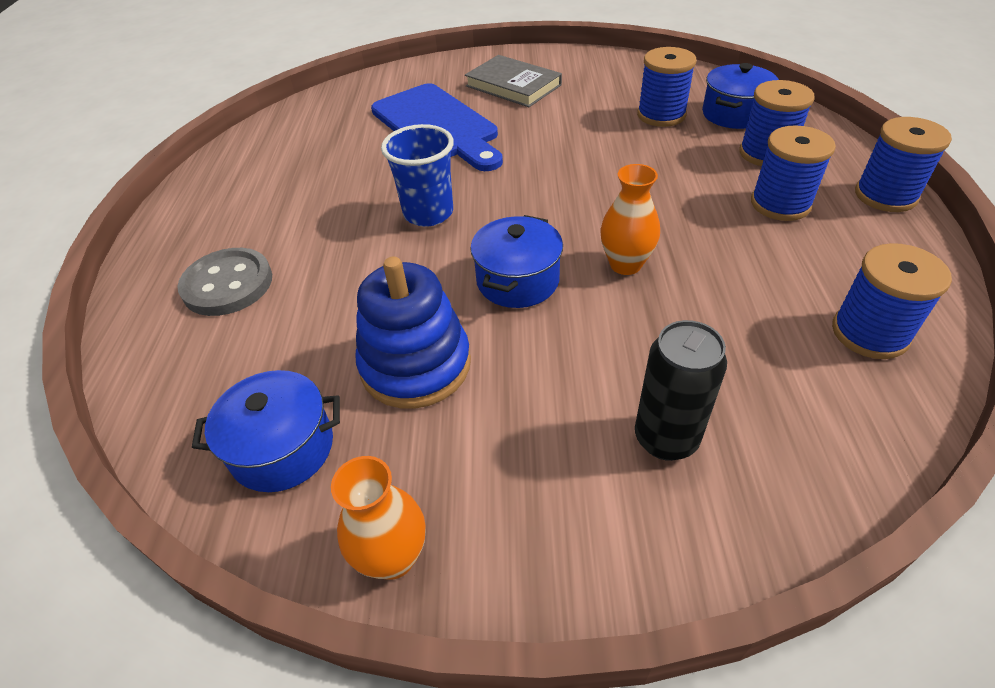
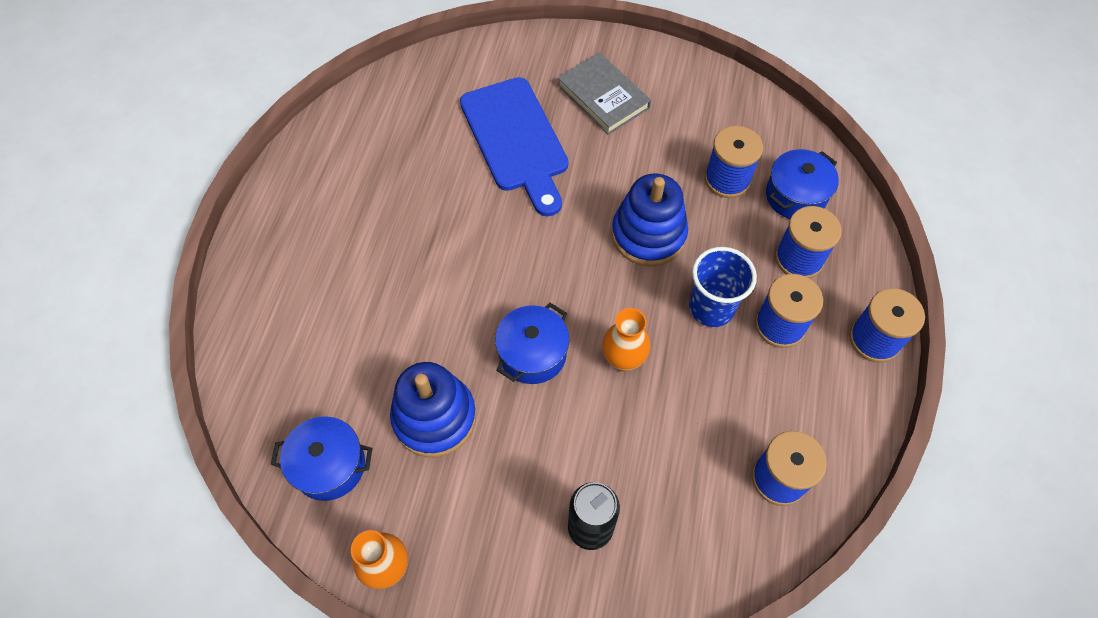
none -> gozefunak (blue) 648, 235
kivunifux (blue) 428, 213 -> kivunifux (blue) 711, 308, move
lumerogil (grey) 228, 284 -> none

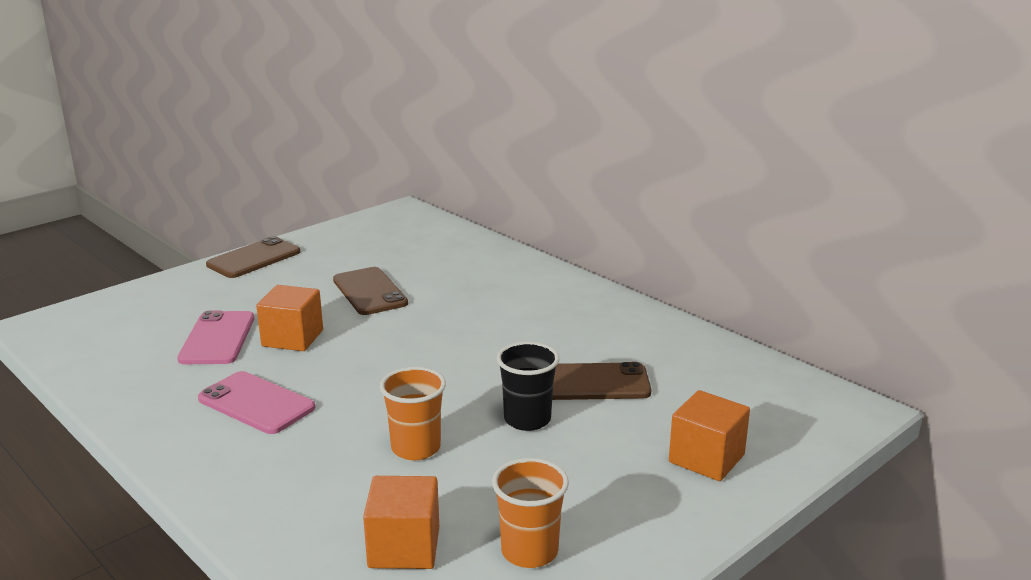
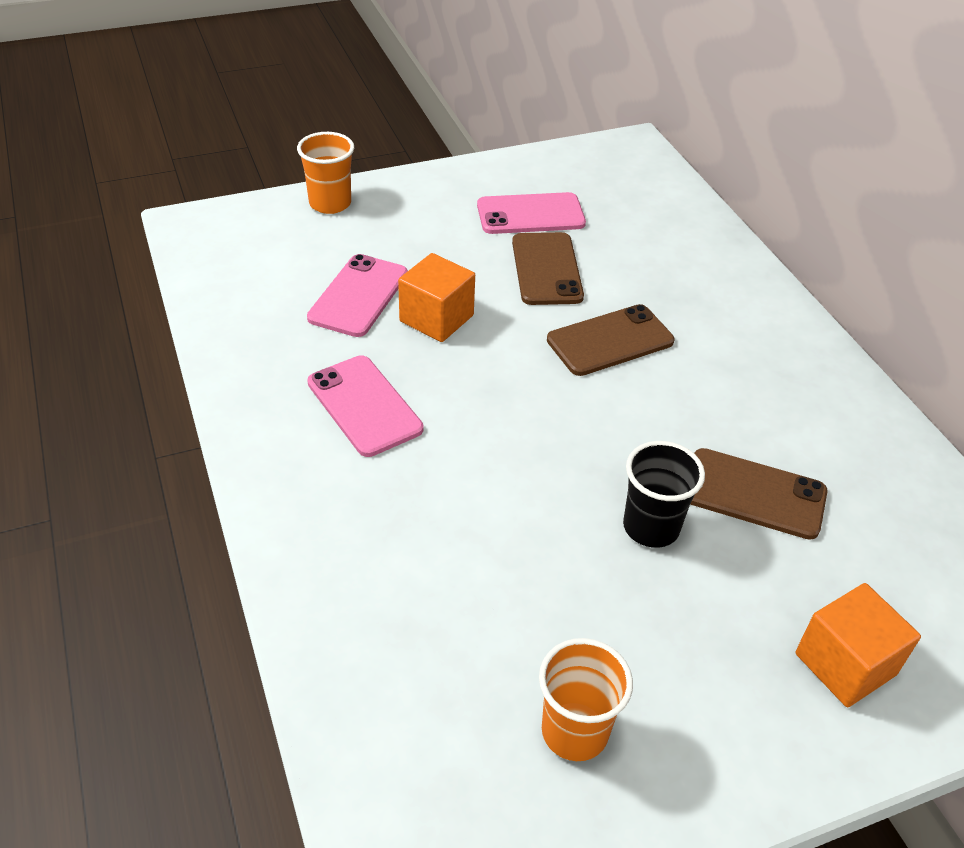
kivunifux (orange) 416, 448 -> kivunifux (orange) 330, 203, move
none -> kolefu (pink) 530, 214
kolefu (brown) 254, 258 -> kolefu (brown) 610, 340, move
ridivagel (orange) 404, 547 -> none

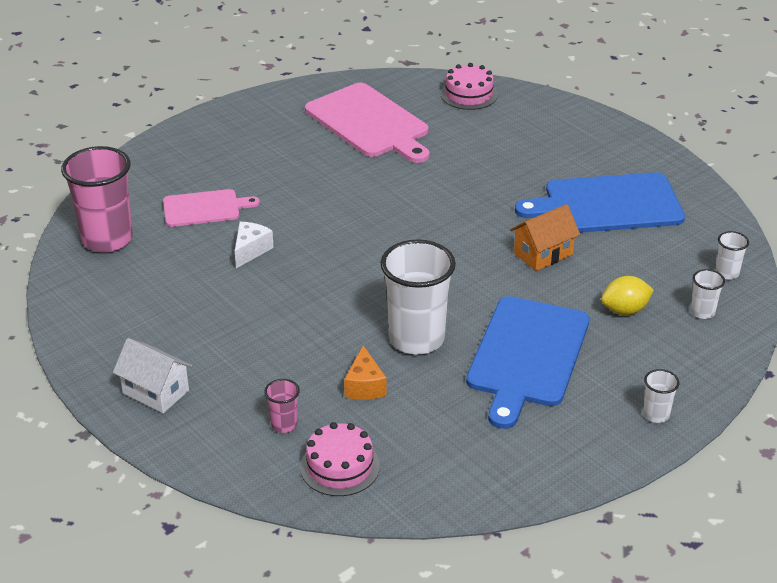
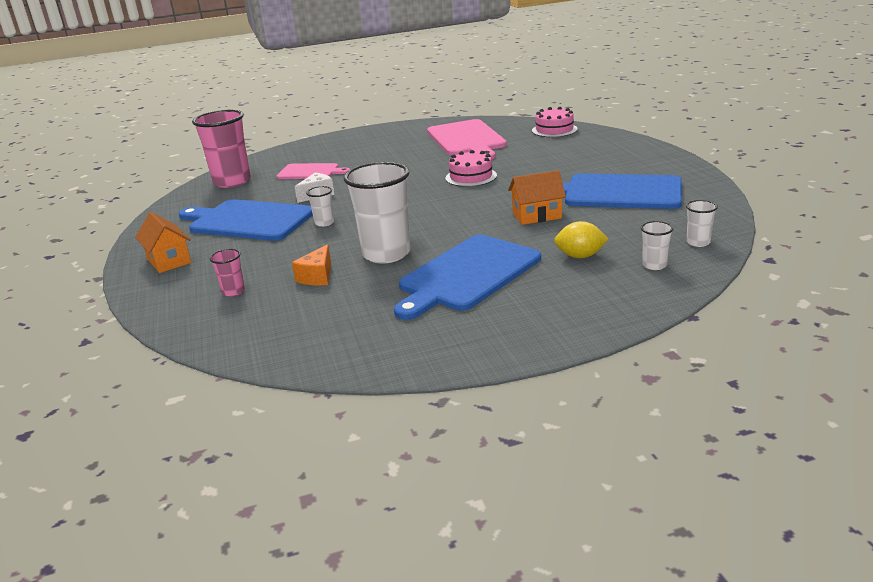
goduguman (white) 156, 392 -> goduguman (orange) 169, 261
none -> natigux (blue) 248, 220
kivunifux (white) 656, 415 -> kivunifux (white) 324, 223, move
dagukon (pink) 340, 466 -> dagukon (pink) 471, 177, move

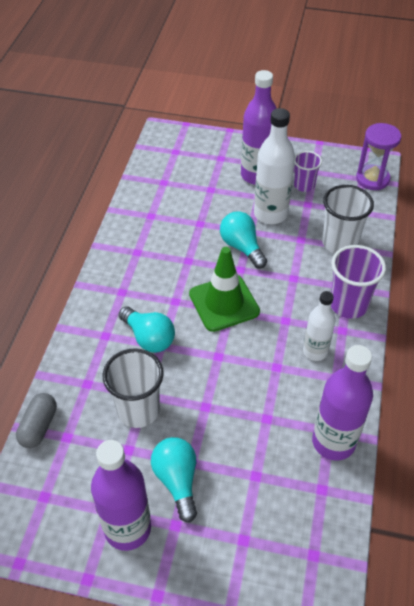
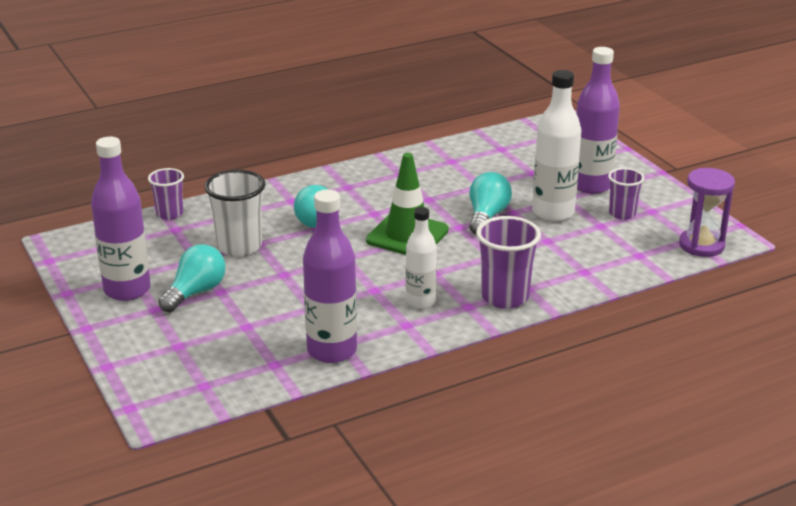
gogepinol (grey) 39, 426 -> kivunifux (purple) 170, 214
kivunifux (white) 339, 243 -> none

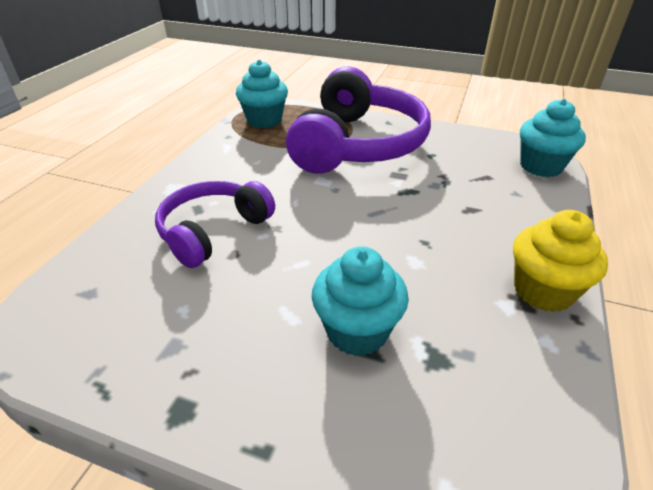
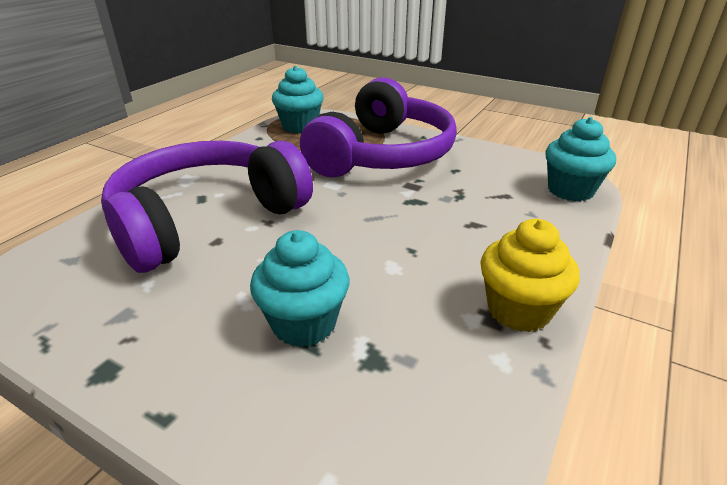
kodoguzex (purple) 213, 231 -> kodoguzex (purple) 206, 219, x1.71

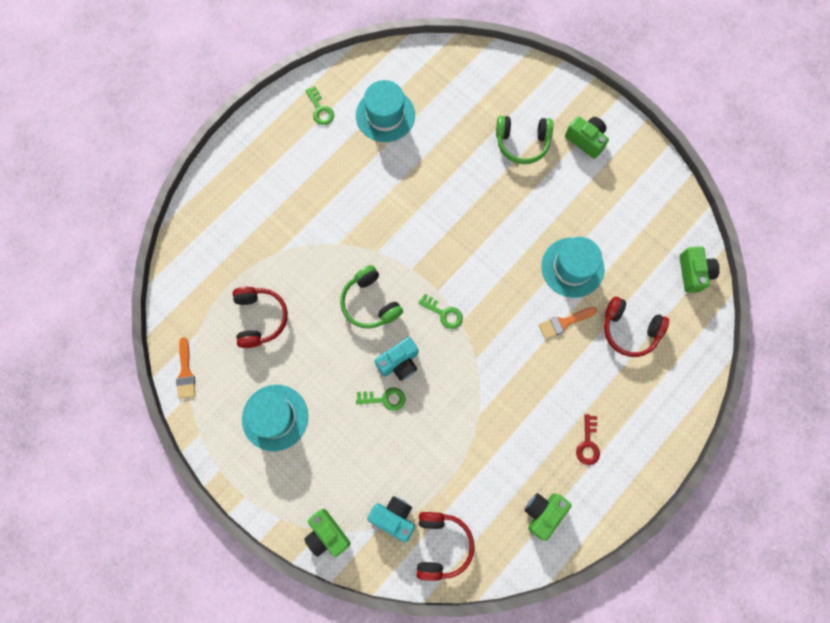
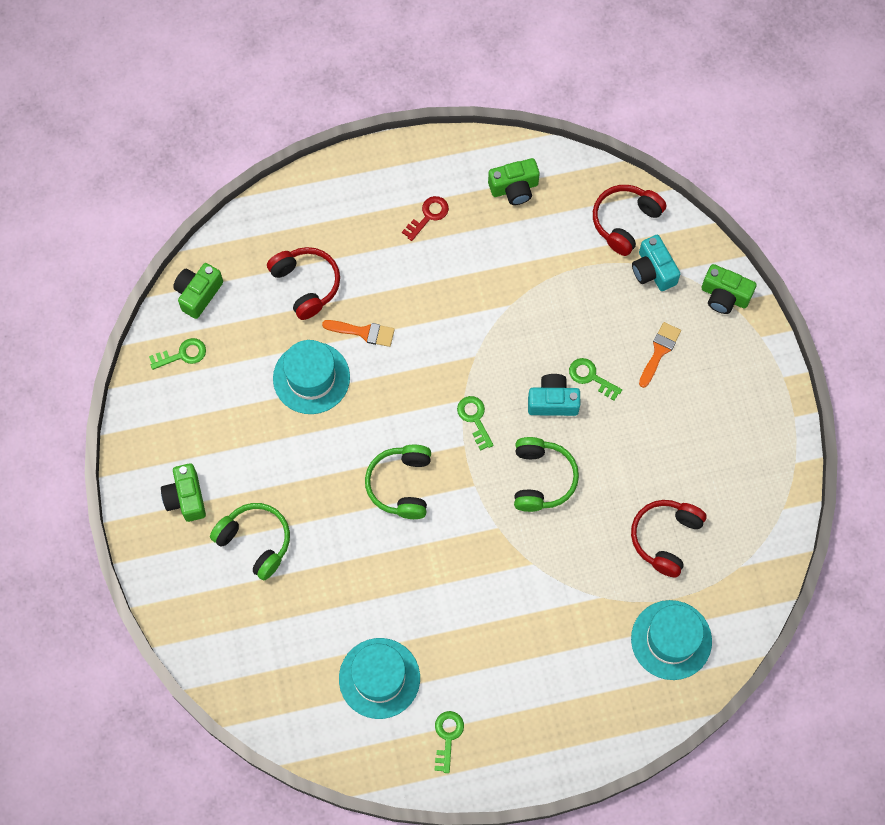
none -> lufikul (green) 182, 354
none -> kodoguzex (green) 401, 485
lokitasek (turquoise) 275, 417 -> lokitasek (turquoise) 671, 640, move
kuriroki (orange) 185, 372 -> kuriroki (orange) 659, 351, move
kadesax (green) 327, 534 -> kadesax (green) 724, 296, 120 degrees clockwise

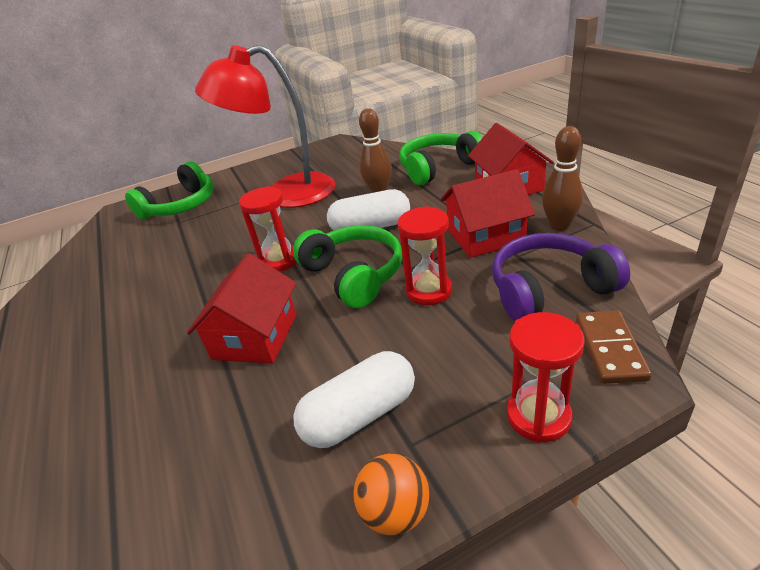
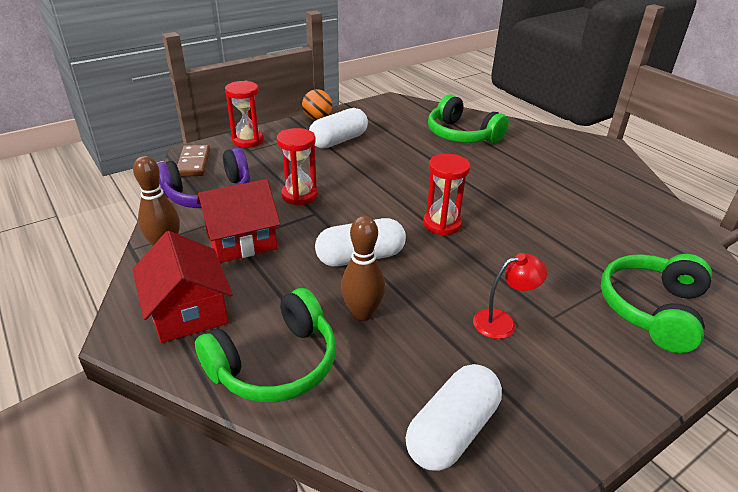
none -> gogepinol (white) 452, 430
kodoguzex (green) 353, 275 -> kodoguzex (green) 461, 135, move
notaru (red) 286, 194 -> notaru (red) 502, 322, x0.41
goduguman (red) 255, 336 -> none

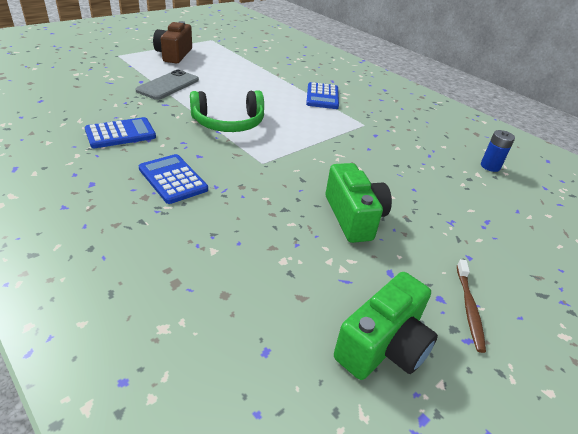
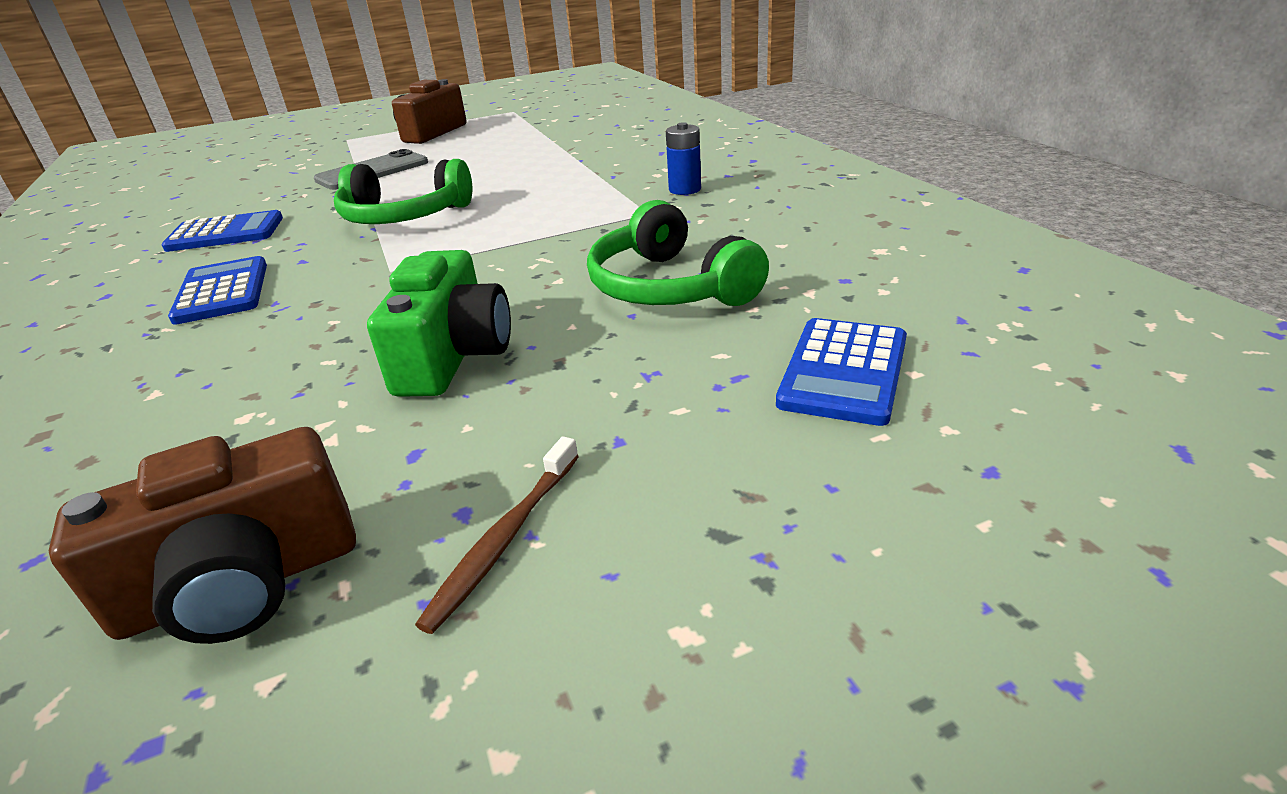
kadesax (green) 383, 345 -> kadesax (brown) 242, 584
none -> kodoguzex (green) 669, 287
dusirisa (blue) 490, 166 -> dusirisa (blue) 685, 189, move
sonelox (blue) 322, 96 -> sonelox (blue) 843, 371, move

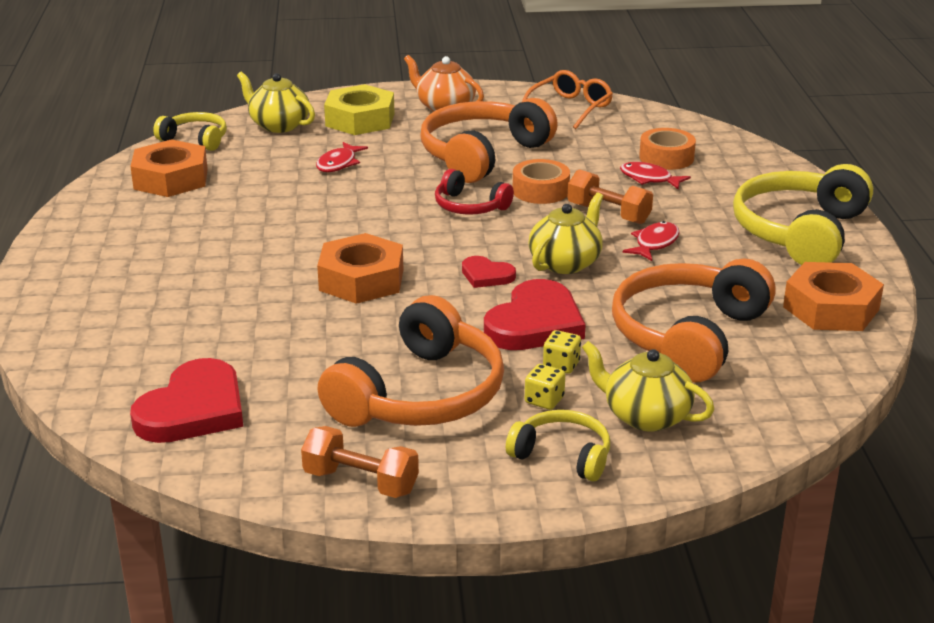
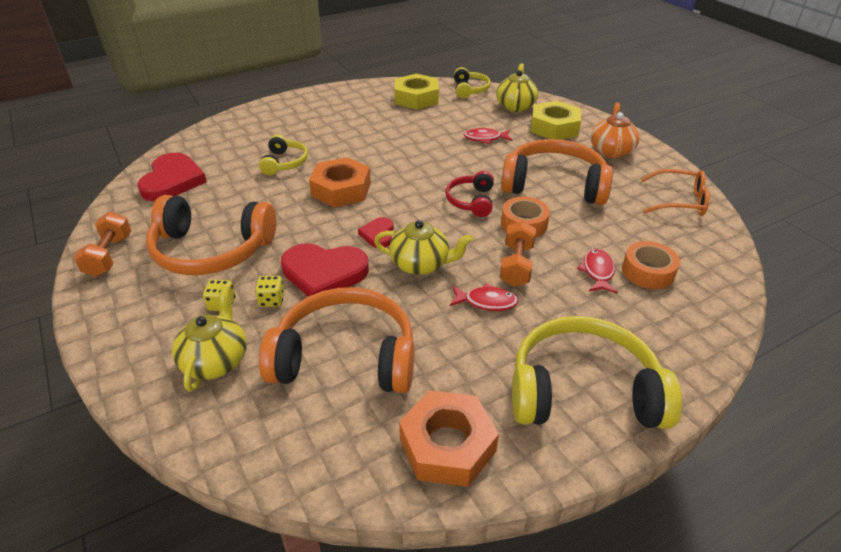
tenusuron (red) 193, 409 -> tenusuron (red) 172, 181, 90 degrees counterclockwise
kodoguzex (yellow) 562, 455 -> kodoguzex (yellow) 284, 163, move
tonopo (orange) 171, 179 -> tonopo (yellow) 416, 98

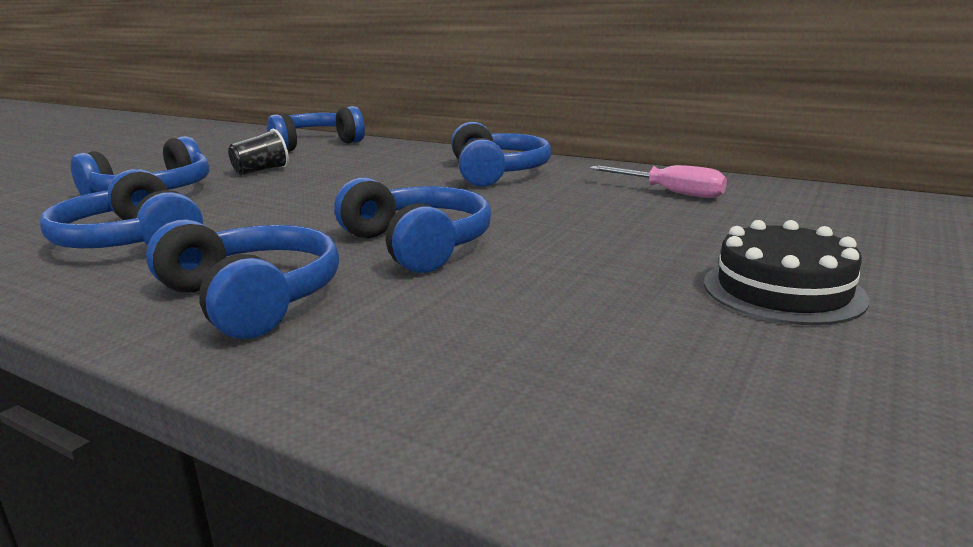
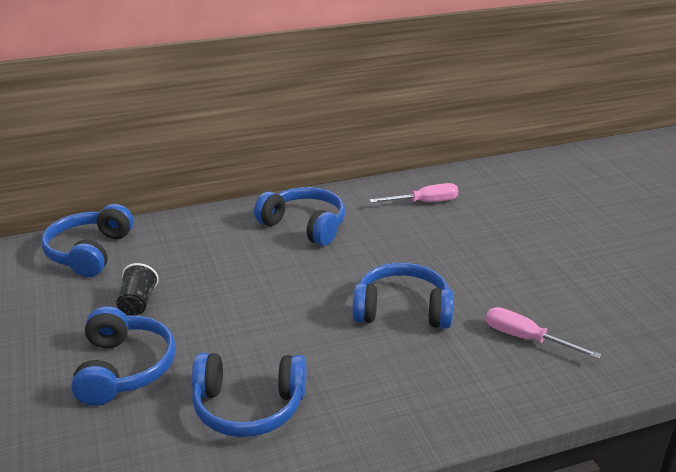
none -> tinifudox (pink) 526, 338
kodoguzex (blue) 252, 299 -> none
dagukon (black) 783, 290 -> none

